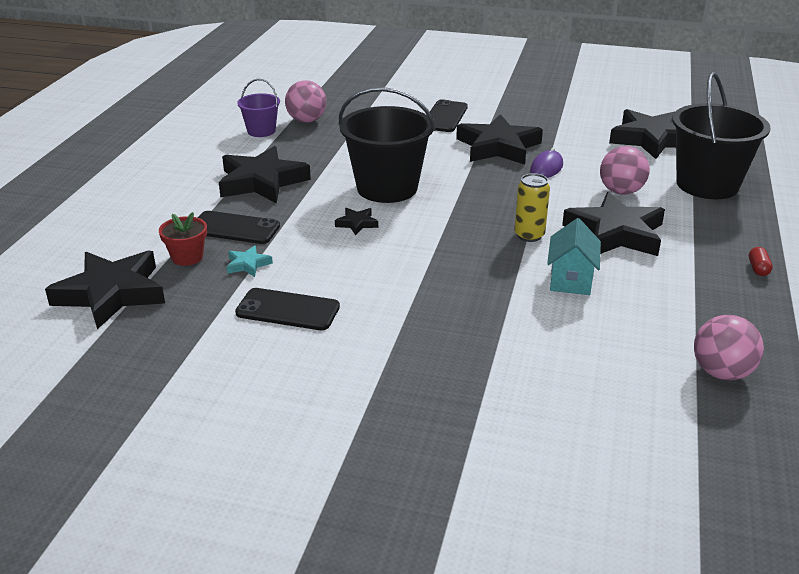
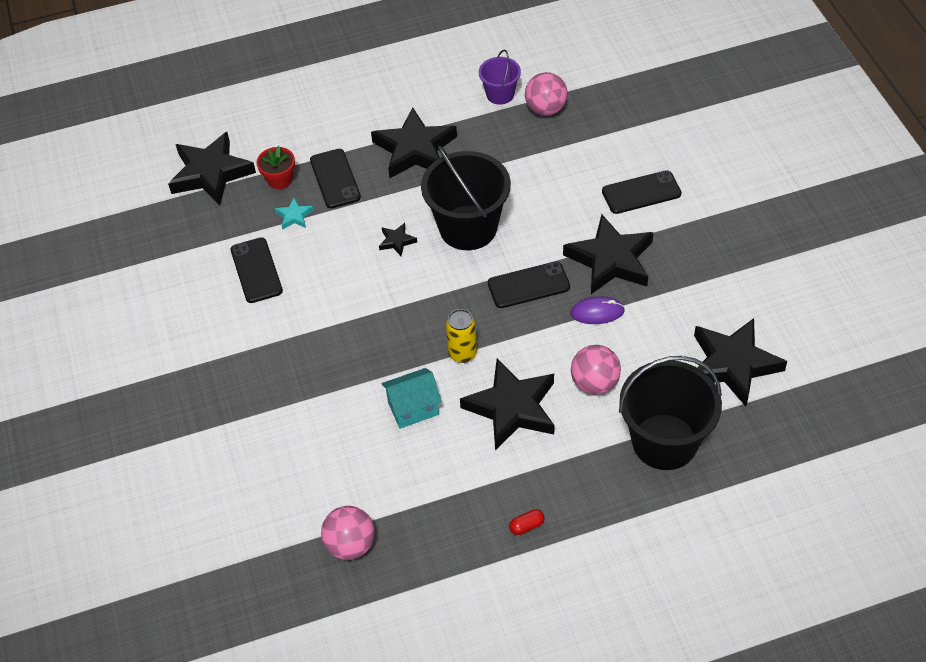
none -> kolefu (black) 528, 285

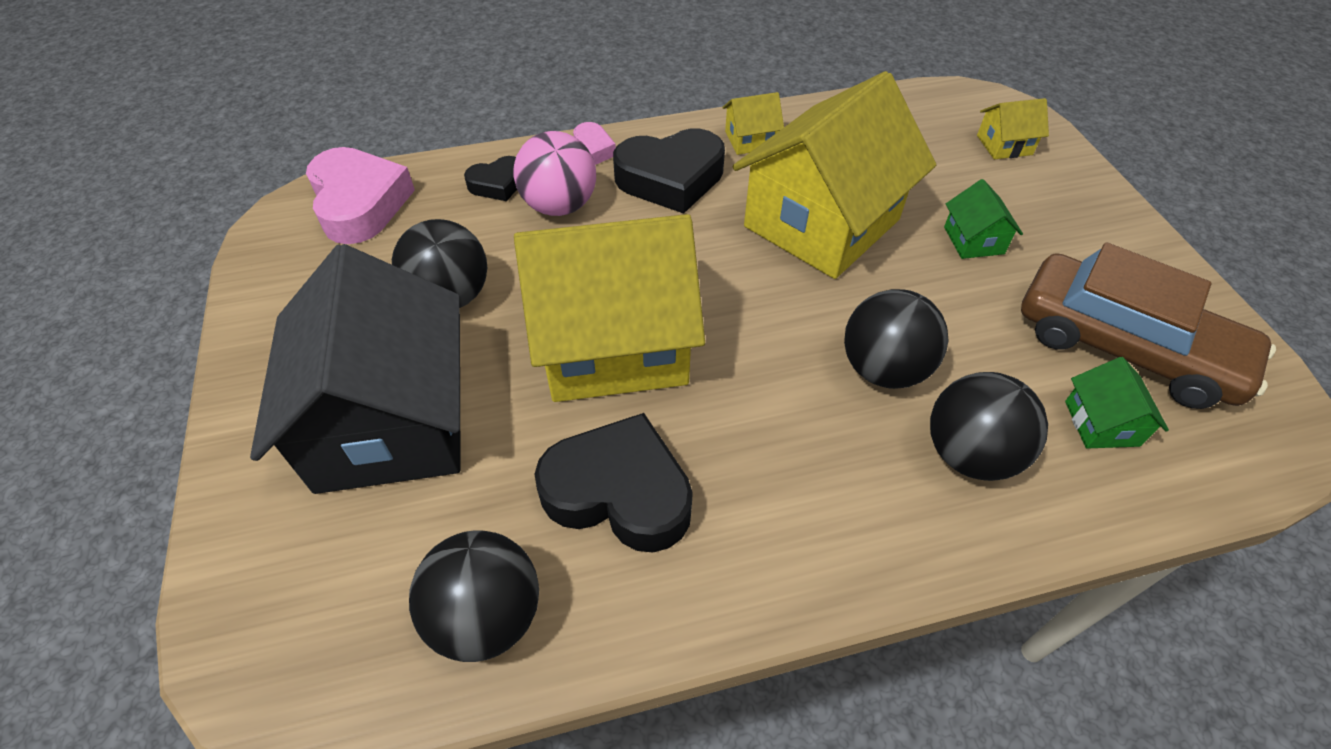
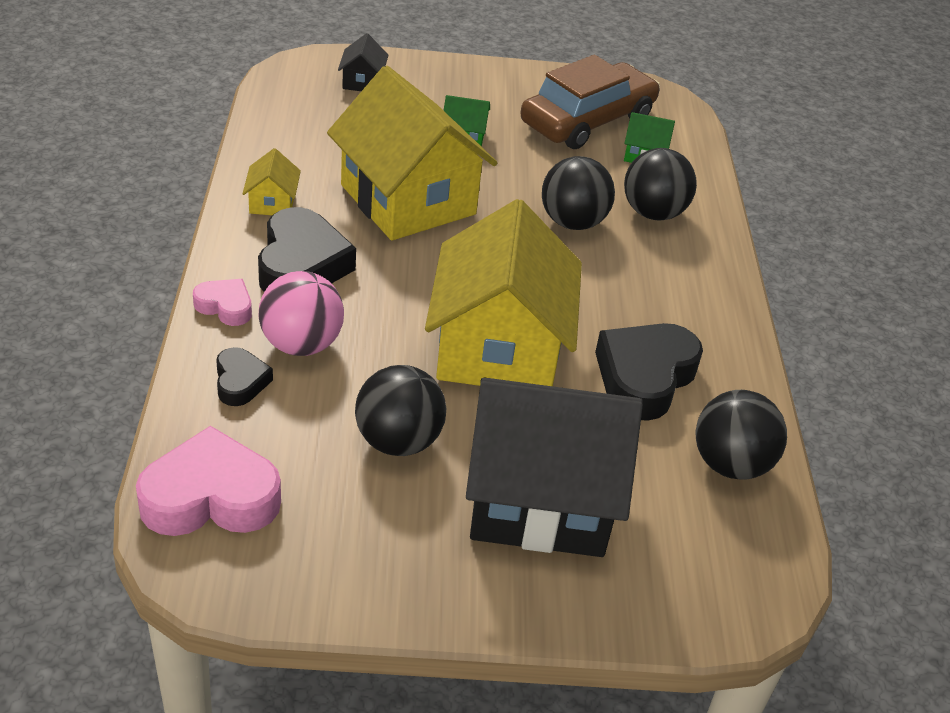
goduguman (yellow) 1004, 145 -> goduguman (black) 362, 82

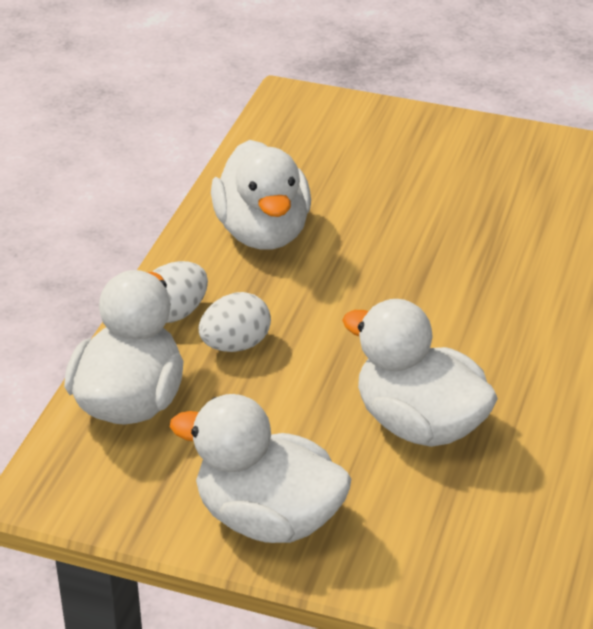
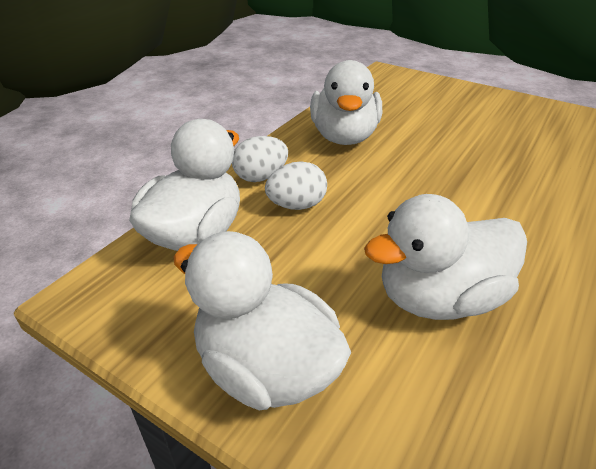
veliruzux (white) 419, 424 -> veliruzux (white) 439, 298, 75 degrees counterclockwise

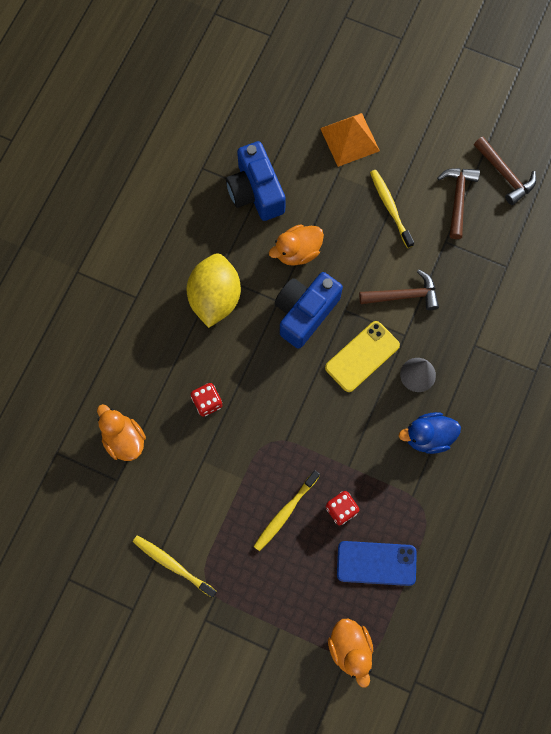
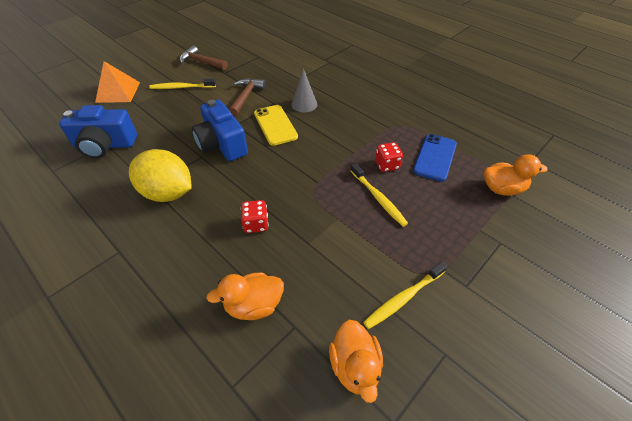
veliruzux (orange) 297, 252 -> veliruzux (orange) 355, 366, move
veliruzux (blue) 427, 436 -> none
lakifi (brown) 505, 175 -> none

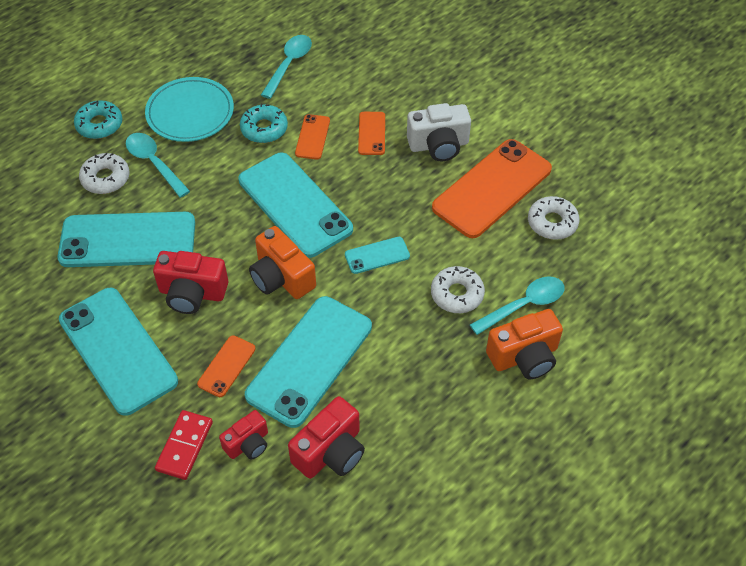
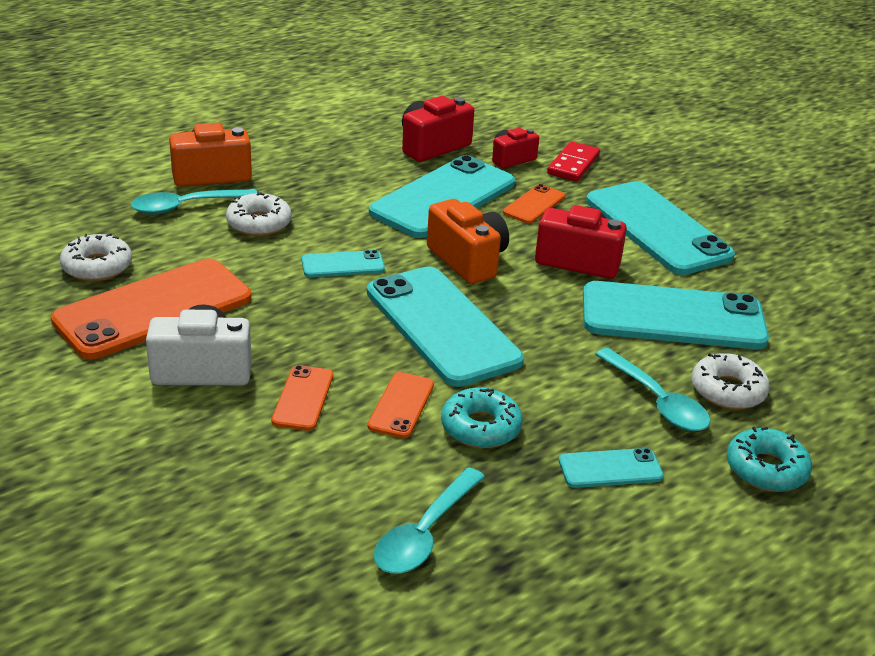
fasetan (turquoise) 190, 113 -> kolefu (turquoise) 610, 469

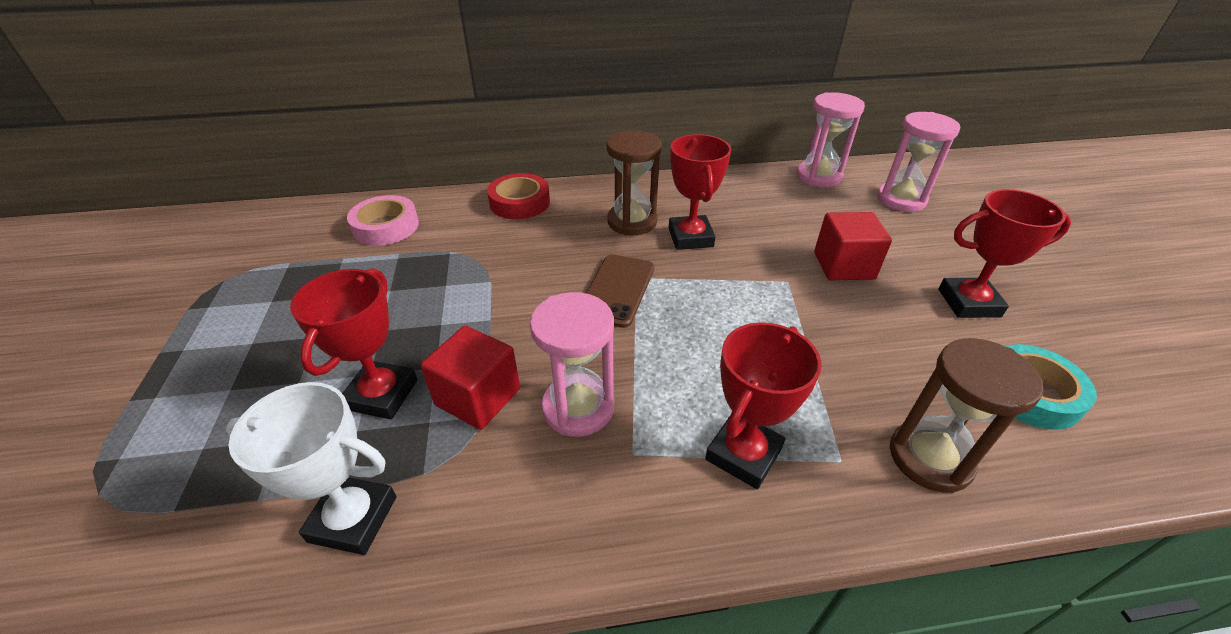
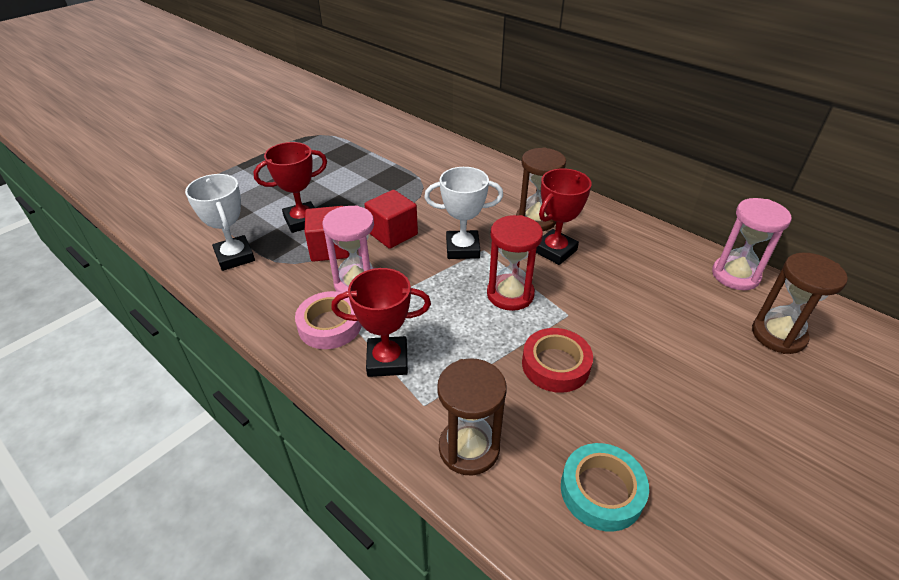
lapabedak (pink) 386, 227 -> lapabedak (pink) 330, 325, move
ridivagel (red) 843, 266 -> ridivagel (red) 392, 233, move
kolefu (brown) 617, 290 -> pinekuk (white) 462, 248
none -> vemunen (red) 510, 294
lapabedak (red) 519, 202 -> lapabedak (red) 555, 365, move
vemunen (pink) 901, 199 -> vemunen (brown) 778, 335
pinekuk (red) 968, 303 -> none

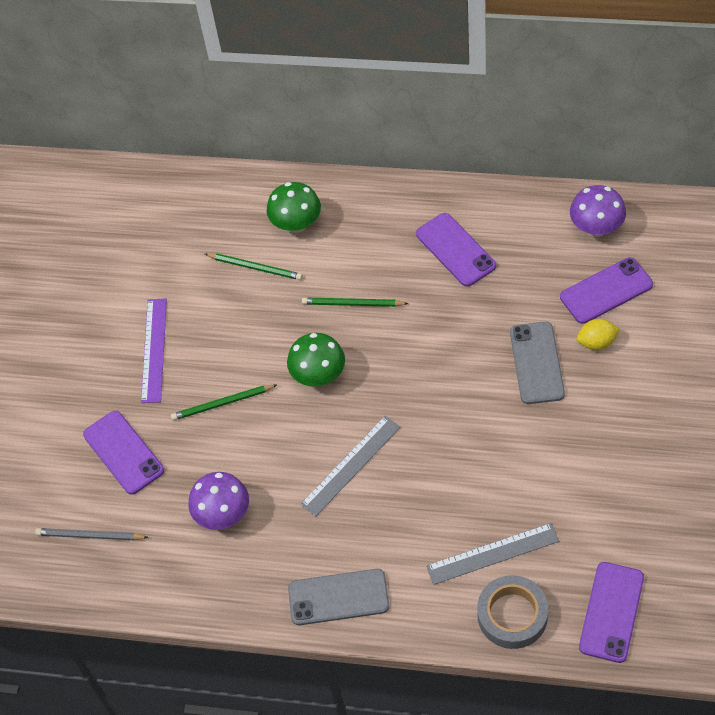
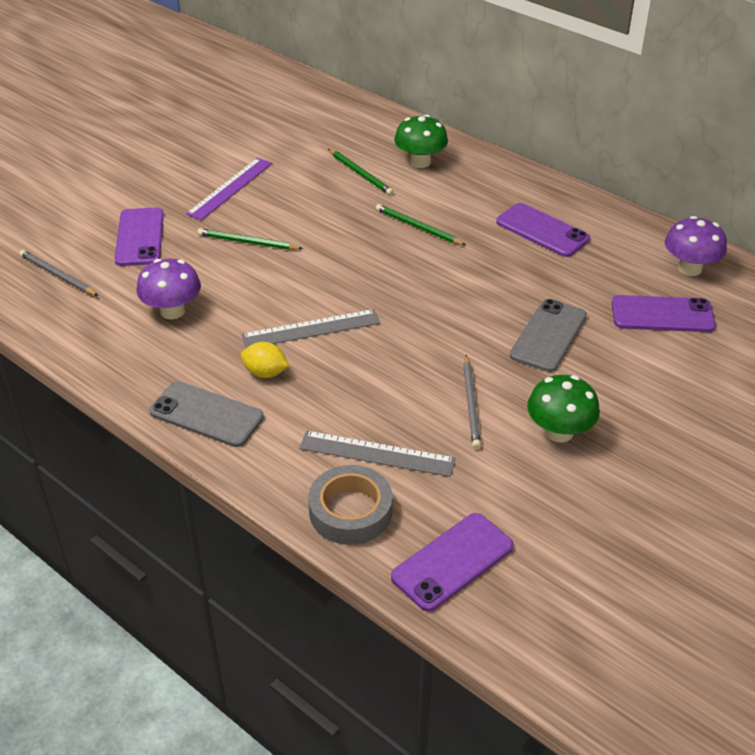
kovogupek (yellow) 596, 342 -> kovogupek (yellow) 265, 373, move
none -> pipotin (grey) 471, 404
kolefu (purple) 455, 250 -> kolefu (purple) 542, 230, 45 degrees counterclockwise
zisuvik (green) 318, 375 -> zisuvik (green) 559, 432, move

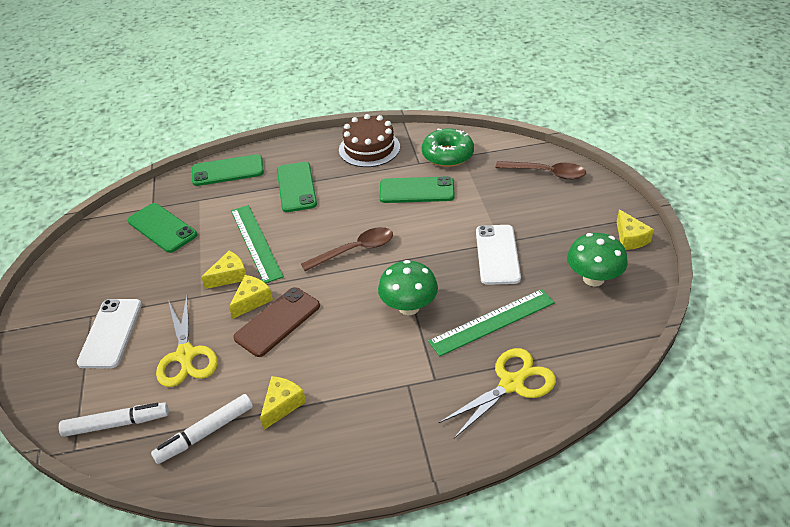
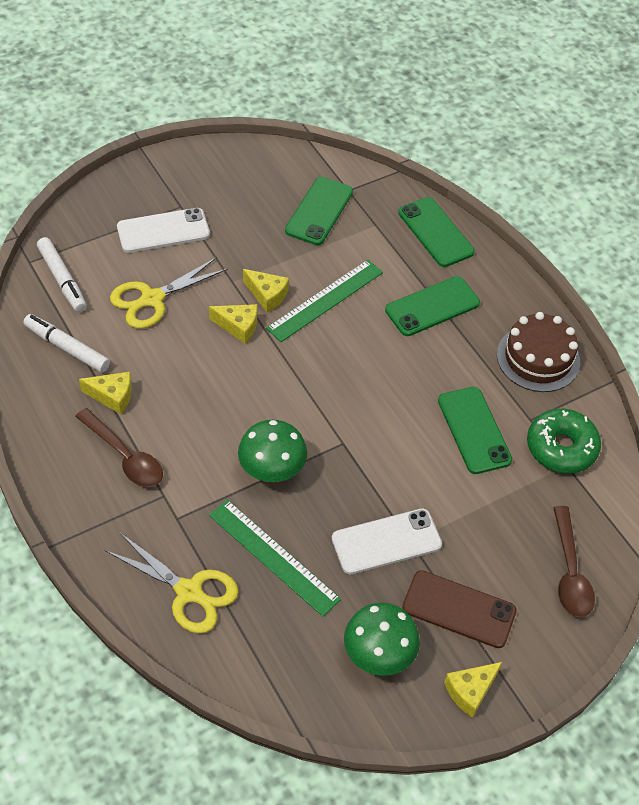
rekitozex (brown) 355, 250 -> rekitozex (brown) 125, 456, move
kolefu (brown) 277, 322 -> kolefu (brown) 459, 609, move

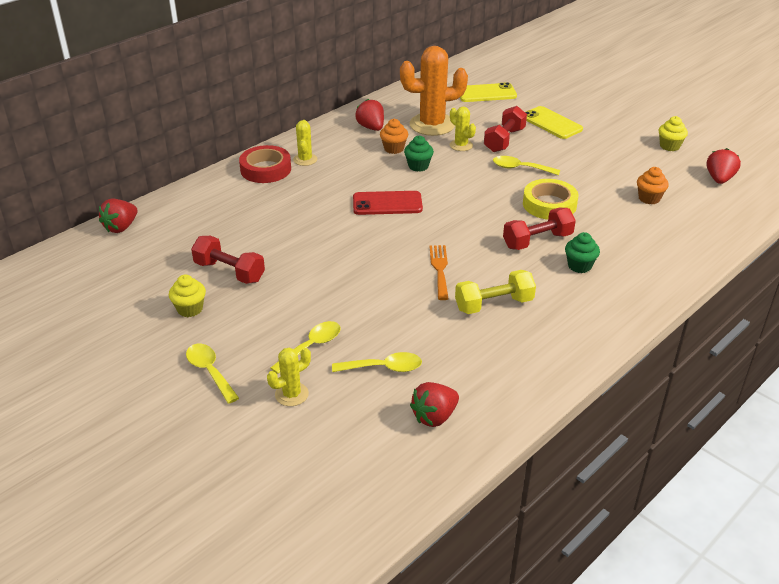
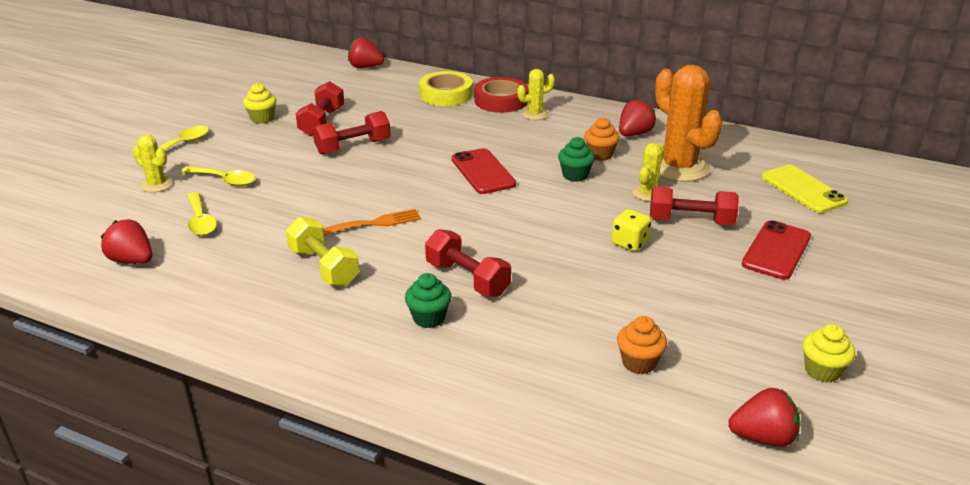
none -> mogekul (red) 353, 147
lapabedak (yellow) 549, 204 -> lapabedak (yellow) 446, 94, move
rekitozex (yellow) 520, 168 -> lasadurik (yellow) 629, 243
kolefu (yellow) 551, 123 -> kolefu (red) 776, 250

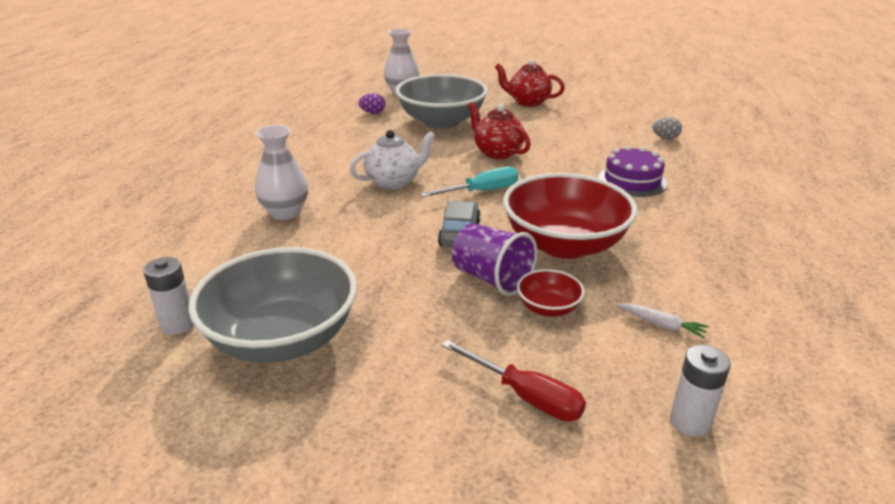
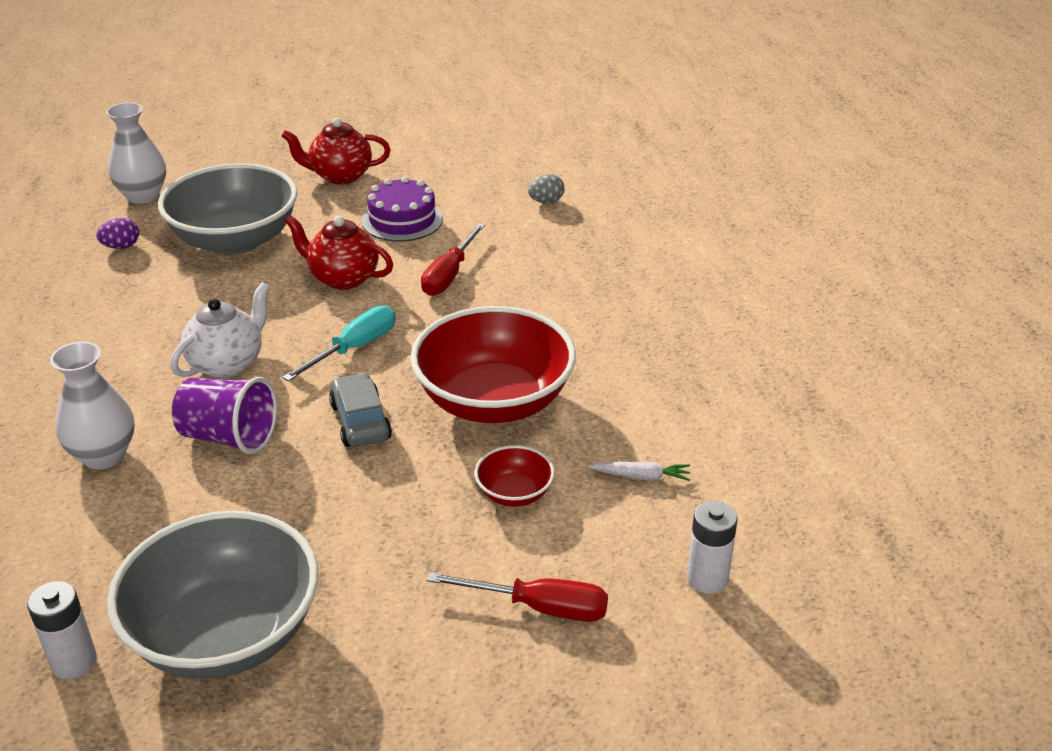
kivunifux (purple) 491, 278 -> kivunifux (purple) 229, 437, move
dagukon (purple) 632, 181 -> dagukon (purple) 402, 220, move
none -> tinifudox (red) 449, 275

